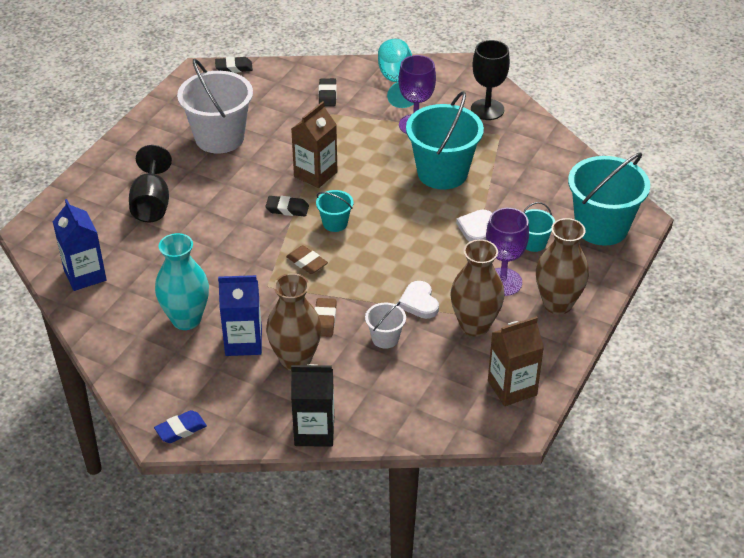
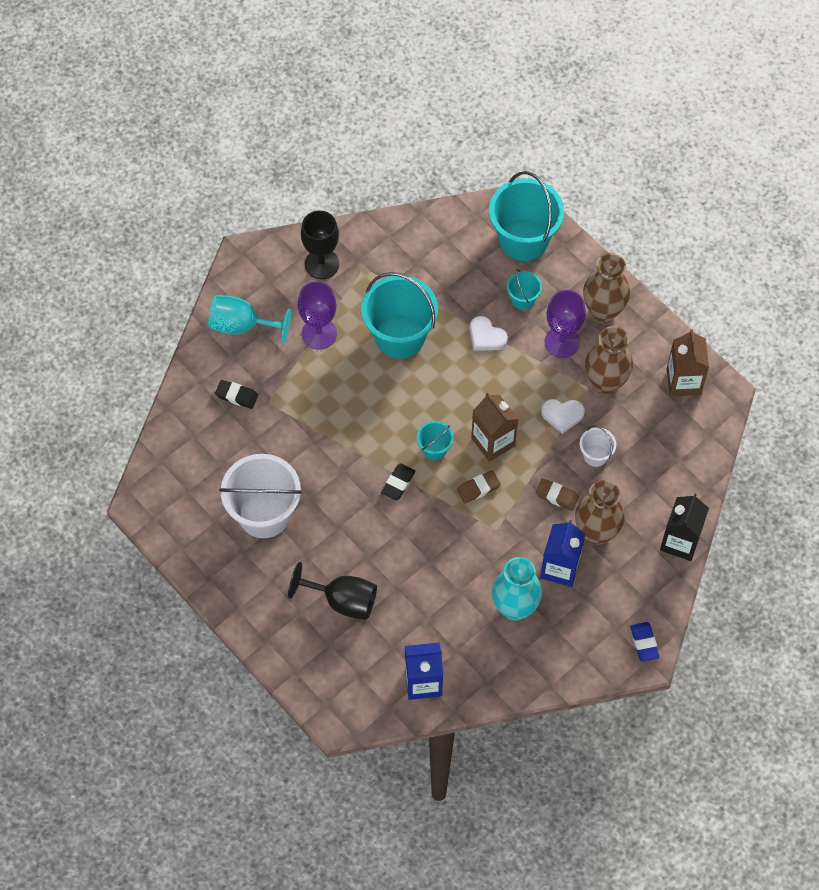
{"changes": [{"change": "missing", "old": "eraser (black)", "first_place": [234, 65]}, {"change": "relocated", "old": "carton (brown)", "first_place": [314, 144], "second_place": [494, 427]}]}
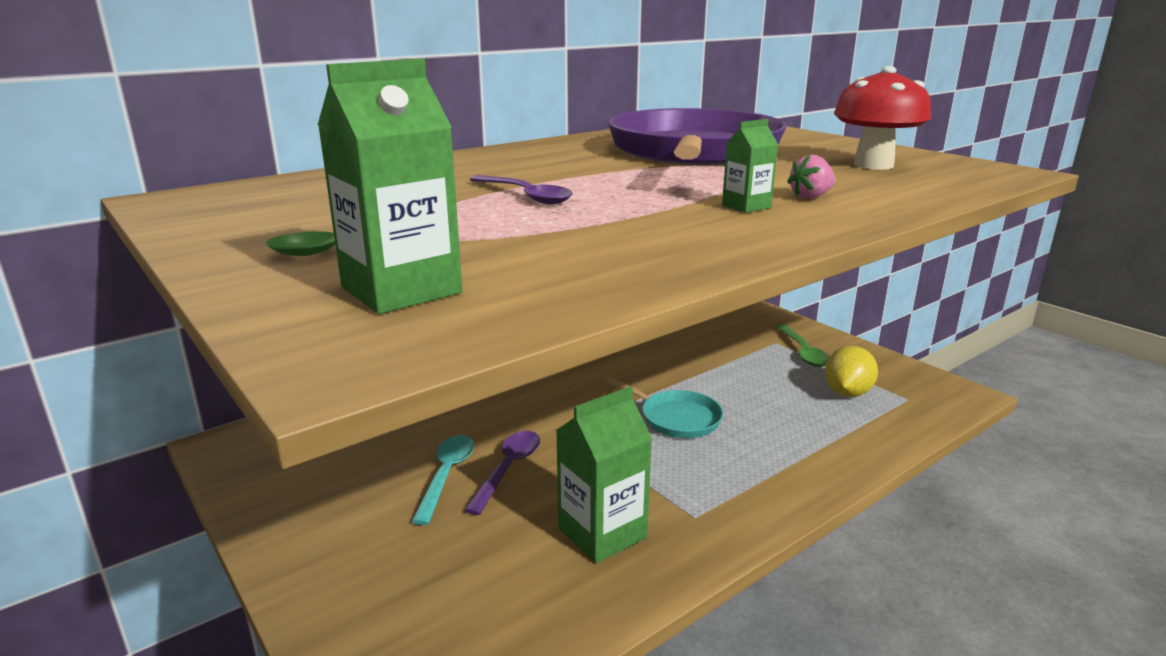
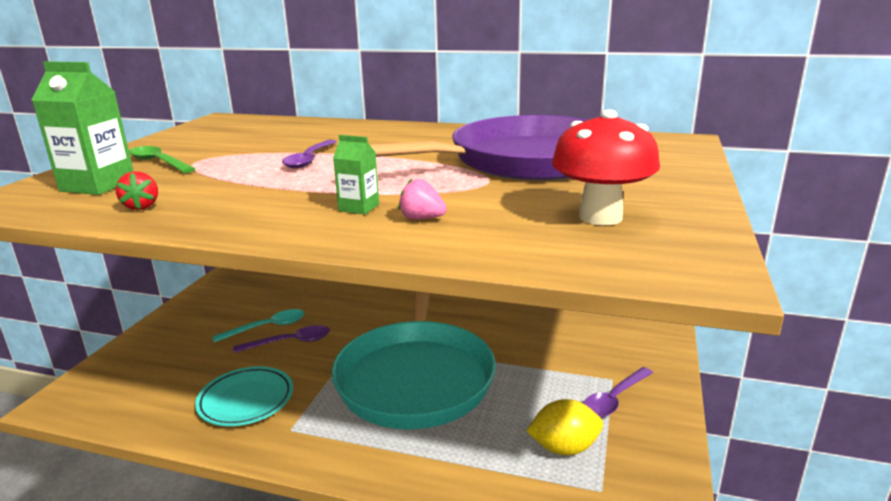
{"changes": [{"change": "appeared", "new": "strawberry (red)", "second_place": [137, 190]}, {"change": "exchanged", "old": "carton (green)", "new": "plate (turquoise)", "first_place": [604, 474], "second_place": [244, 396]}, {"change": "colour", "old": "spoon (green)", "new": "spoon (purple)", "first_place": [803, 345], "second_place": [618, 392]}, {"change": "size", "old": "pan (turquoise)", "first_place": [664, 407], "second_place": [413, 360], "factor": 2.31}]}
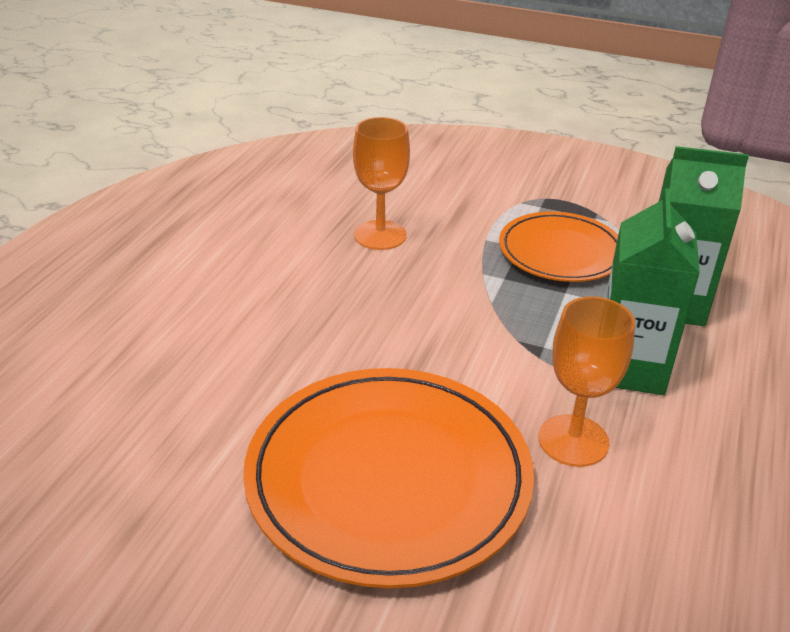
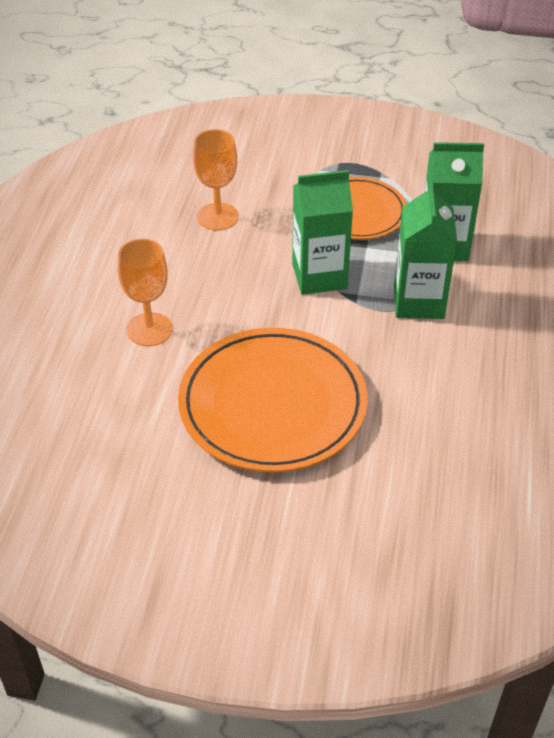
{"changes": [{"change": "appeared", "new": "carton (green)", "second_place": [322, 232]}, {"change": "relocated", "old": "goblet (orange)", "first_place": [586, 381], "second_place": [145, 292]}]}
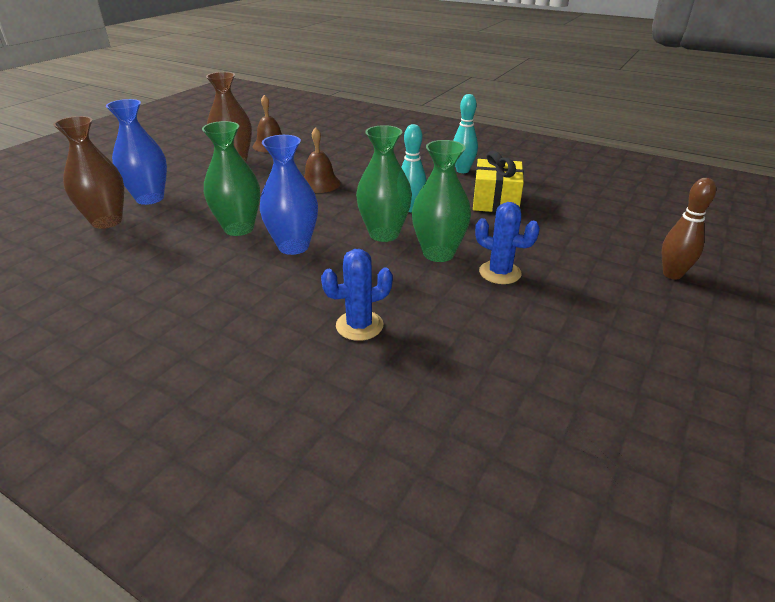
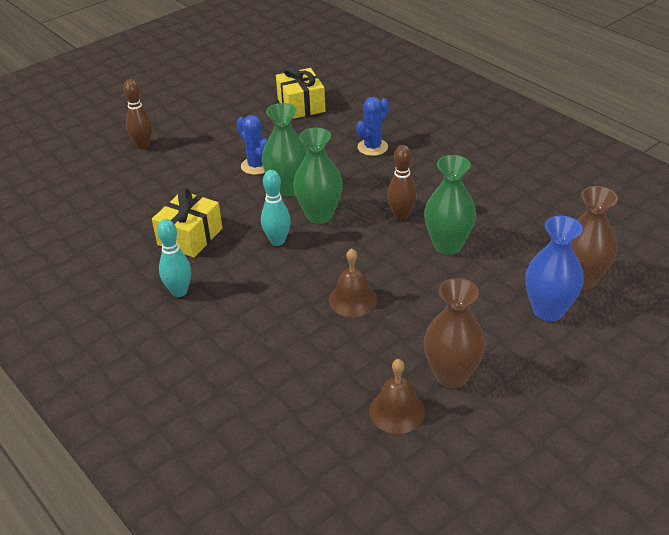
{"changes": [{"change": "appeared", "new": "gift (yellow)", "second_place": [300, 92]}, {"change": "exchanged", "old": "vase (blue)", "new": "bowling pin (brown)", "first_place": [289, 195], "second_place": [401, 182]}, {"change": "spun", "old": "cactus (blue)", "first_place": [357, 295], "second_place": [372, 126], "degrees": -45}]}
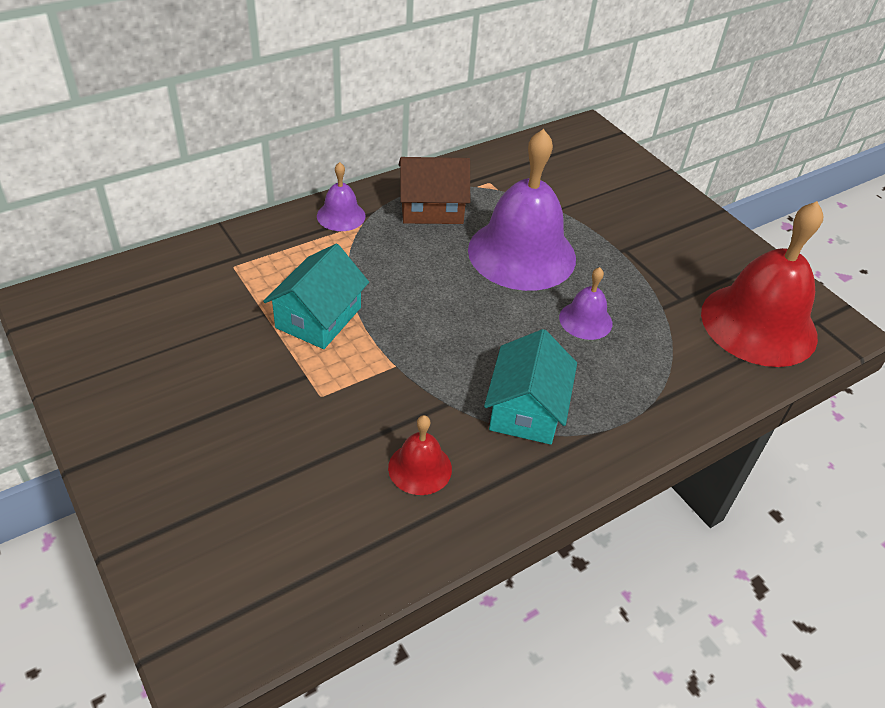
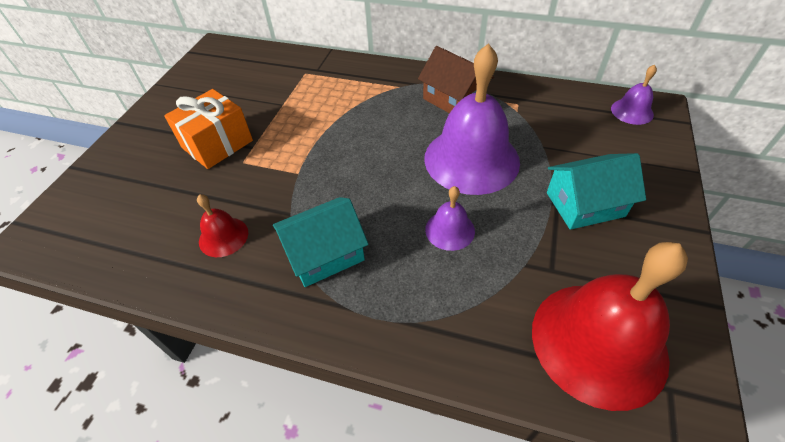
{"changes": [{"change": "appeared", "new": "gift (orange)", "second_place": [208, 129]}, {"change": "relocated", "old": "house (turquoise)", "first_place": [316, 296], "second_place": [596, 191]}, {"change": "relocated", "old": "bell (purple)", "first_place": [341, 196], "second_place": [634, 95]}]}
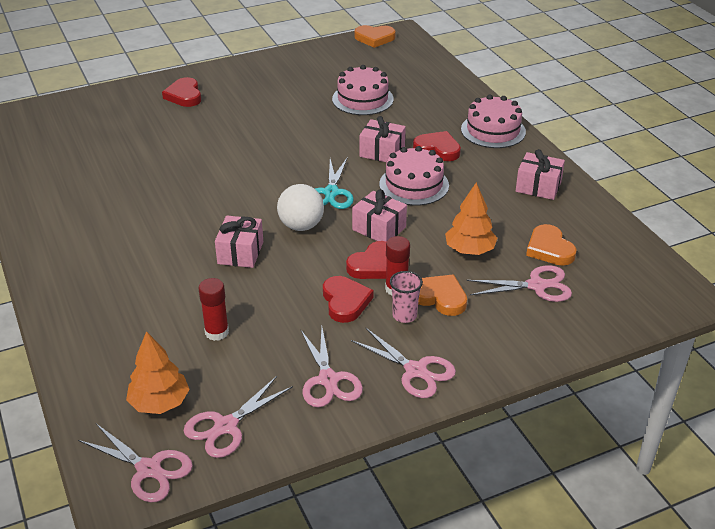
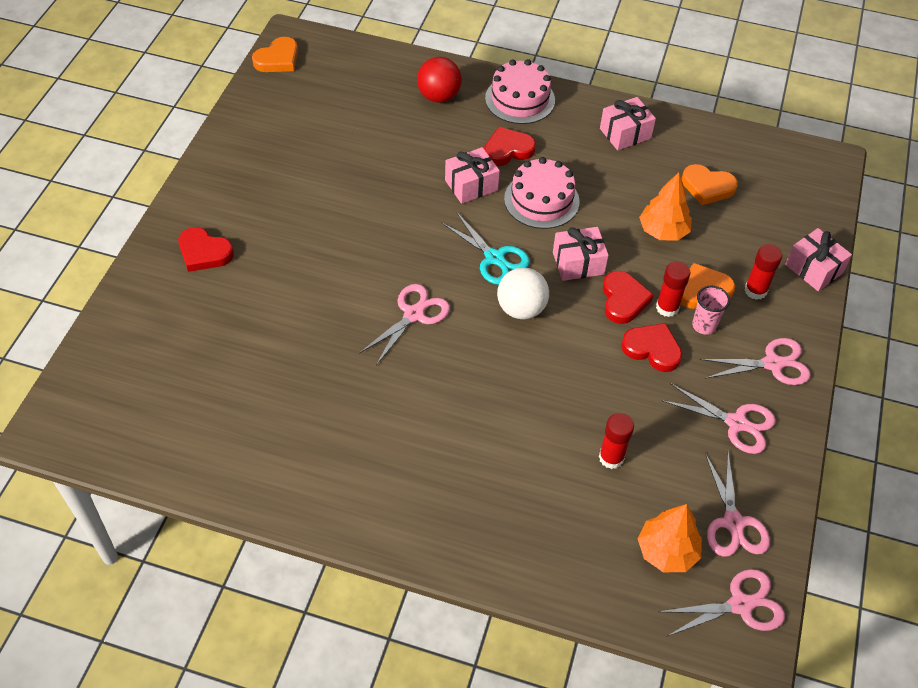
{"changes": [{"change": "missing", "old": "cake (pink)", "first_place": [363, 90]}, {"change": "appeared", "new": "ball (red)", "second_place": [439, 80]}, {"change": "appeared", "new": "glue stick (red)", "second_place": [763, 272]}, {"change": "relocated", "old": "gift (pink)", "first_place": [239, 242], "second_place": [818, 259]}, {"change": "relocated", "old": "scissors (pink)", "first_place": [519, 283], "second_place": [404, 324]}]}
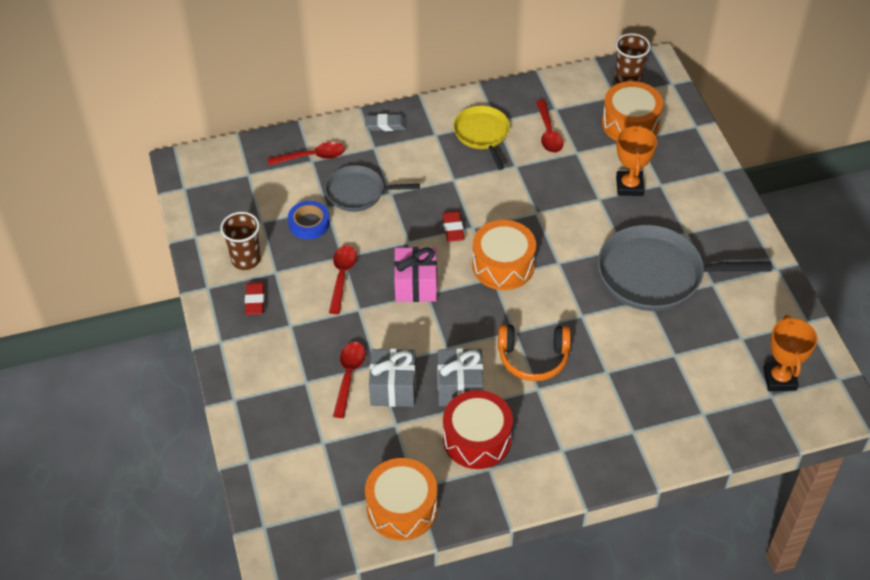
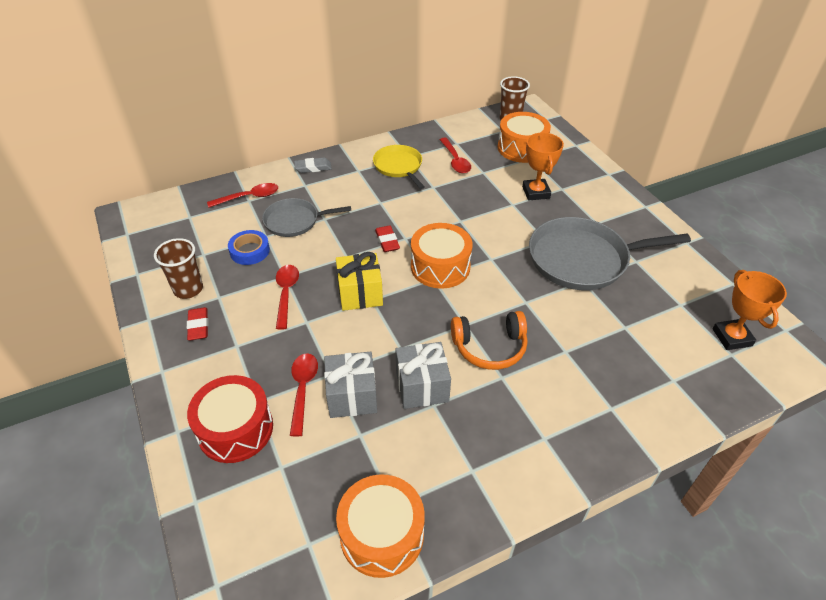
{"changes": [{"change": "relocated", "old": "drum (red)", "first_place": [478, 429], "second_place": [230, 419]}, {"change": "colour", "old": "gift (pink)", "new": "gift (yellow)", "first_place": [415, 274], "second_place": [359, 281]}]}
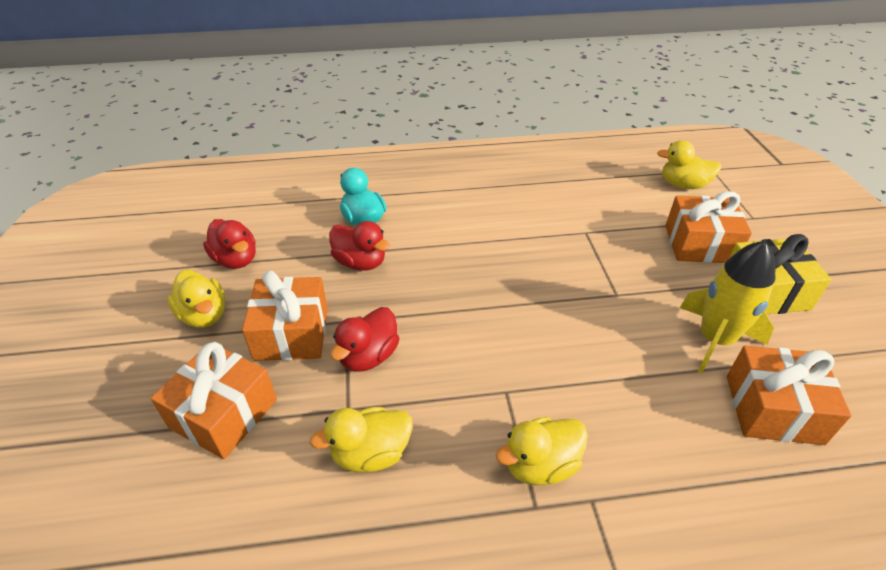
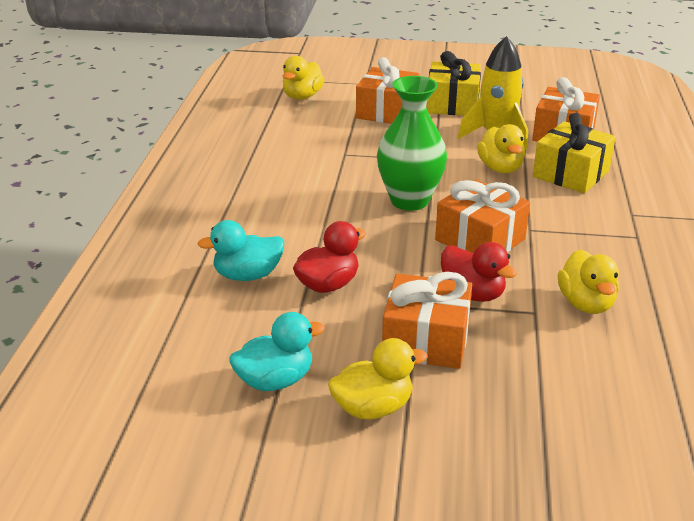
{"changes": [{"change": "appeared", "new": "vase (green)", "second_place": [412, 143]}, {"change": "appeared", "new": "gift (yellow)", "second_place": [574, 153]}, {"change": "relocated", "old": "gift (orange)", "first_place": [214, 400], "second_place": [482, 216]}, {"change": "relocated", "old": "duck (yellow)", "first_place": [542, 451], "second_place": [501, 148]}, {"change": "colour", "old": "duck (red)", "new": "duck (turquoise)", "first_place": [229, 244], "second_place": [277, 351]}]}
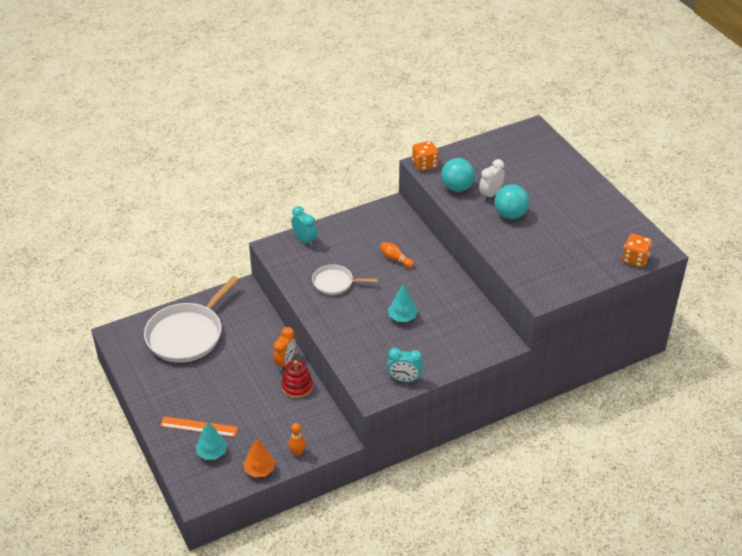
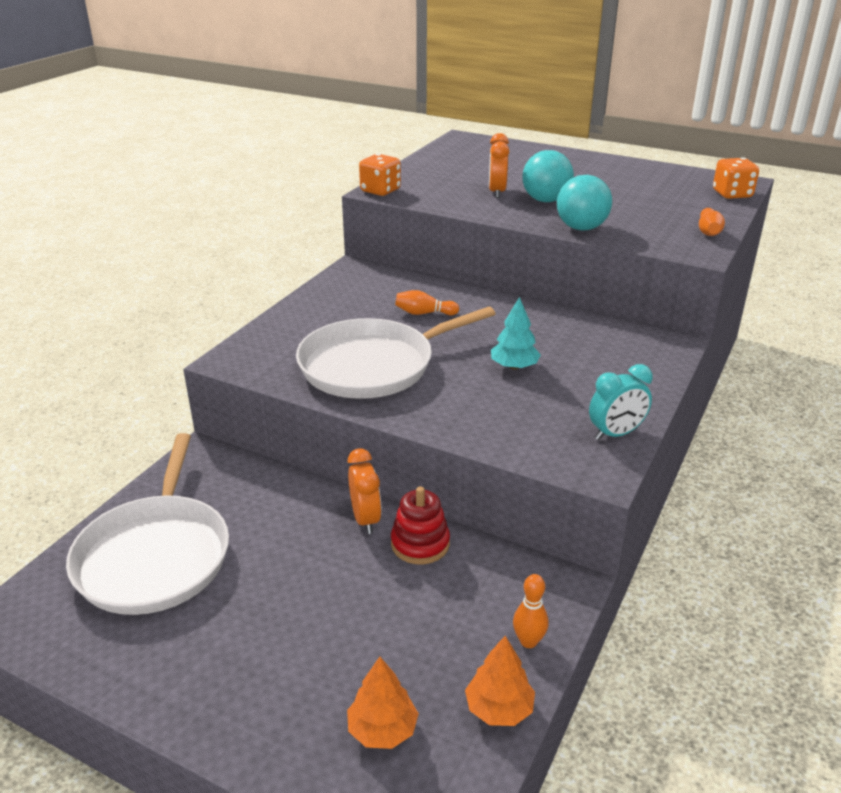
{"changes": [{"change": "missing", "old": "ruler (orange)", "first_place": [199, 426]}, {"change": "missing", "old": "clock (turquoise)", "first_place": [304, 226]}, {"change": "appeared", "new": "bowling pin (orange)", "second_place": [712, 222]}, {"change": "relocated", "old": "ball (turquoise)", "first_place": [458, 175], "second_place": [584, 203]}, {"change": "colour", "old": "tree (turquoise)", "new": "tree (orange)", "first_place": [211, 441], "second_place": [383, 703]}, {"change": "colour", "old": "clock (white)", "new": "clock (orange)", "first_place": [492, 180], "second_place": [499, 165]}, {"change": "size", "old": "pan (white)", "first_place": [345, 280], "second_place": [396, 353], "factor": 1.89}]}
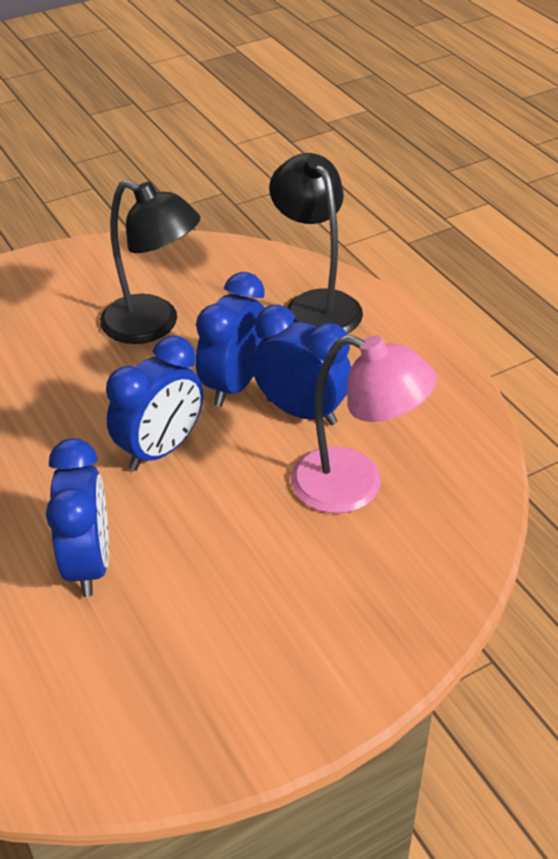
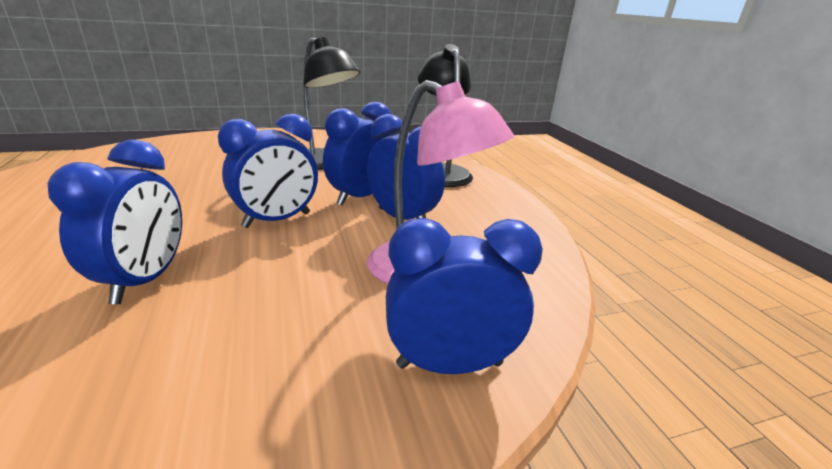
{"changes": [{"change": "appeared", "new": "clock (blue)", "second_place": [464, 296]}]}
